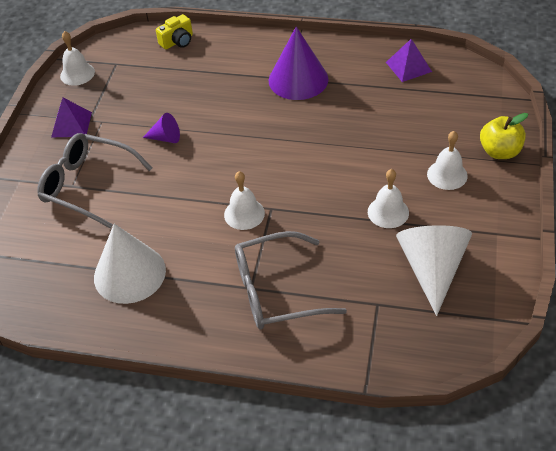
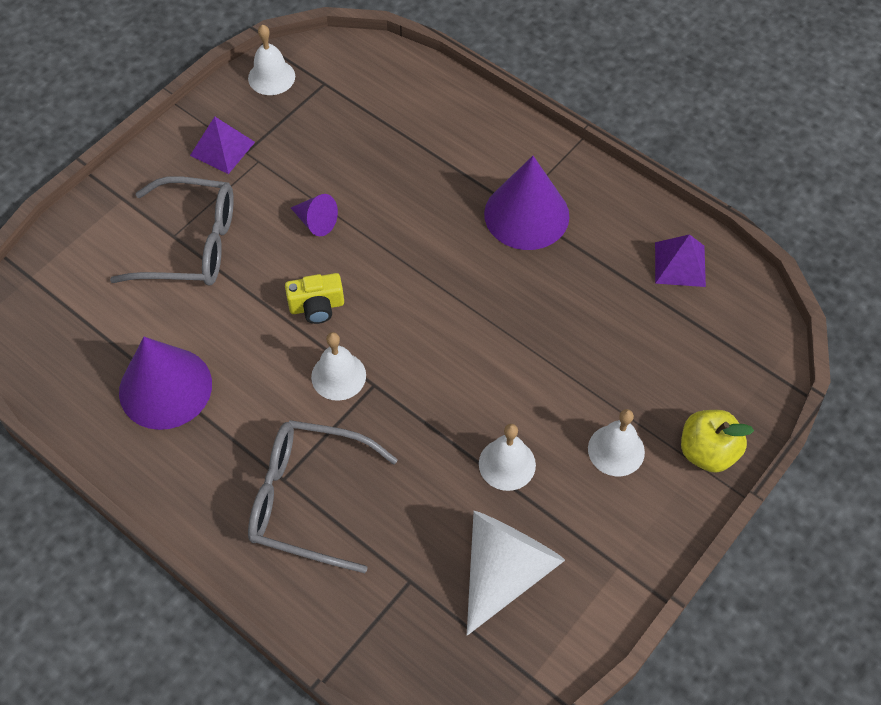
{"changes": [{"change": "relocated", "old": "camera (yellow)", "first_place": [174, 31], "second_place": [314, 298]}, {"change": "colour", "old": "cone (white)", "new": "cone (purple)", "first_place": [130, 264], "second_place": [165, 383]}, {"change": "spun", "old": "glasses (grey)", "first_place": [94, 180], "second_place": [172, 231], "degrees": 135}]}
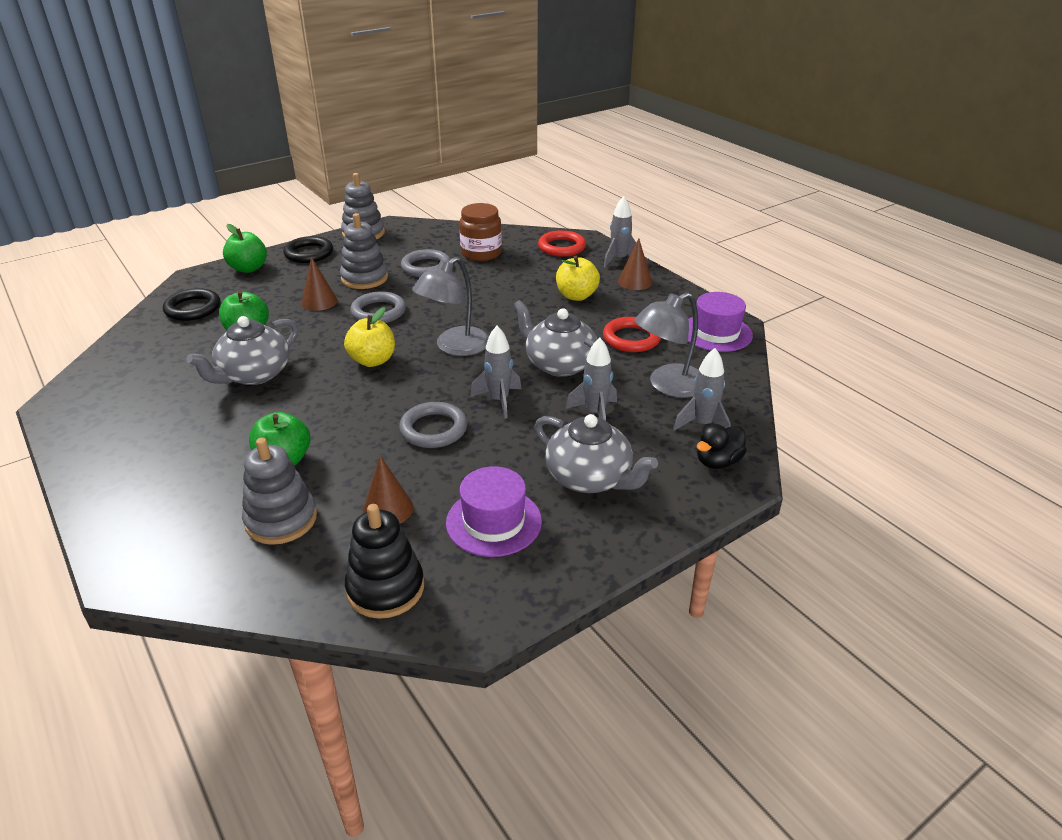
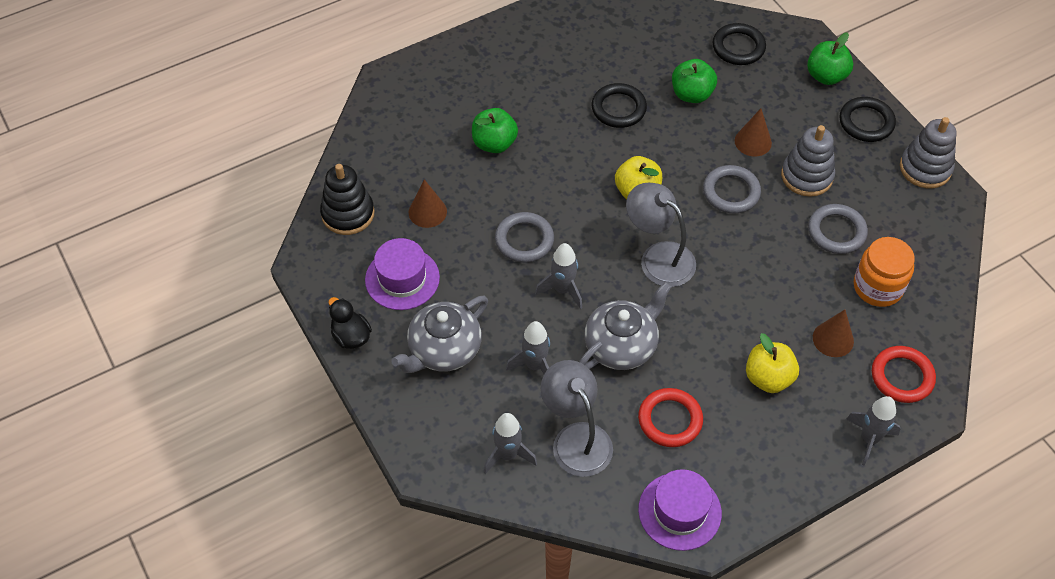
{"changes": [{"change": "missing", "old": "stacking toy (grey)", "first_place": [279, 491]}, {"change": "relocated", "old": "cone (brown)", "first_place": [635, 264], "second_place": [833, 333]}, {"change": "relocated", "old": "duck (black)", "first_place": [722, 446], "second_place": [350, 323]}, {"change": "exchanged", "old": "teapot (grey)", "new": "ring (black)", "first_place": [242, 350], "second_place": [619, 105]}, {"change": "colour", "old": "jar (brown)", "new": "jar (orange)", "first_place": [480, 232], "second_place": [884, 272]}]}
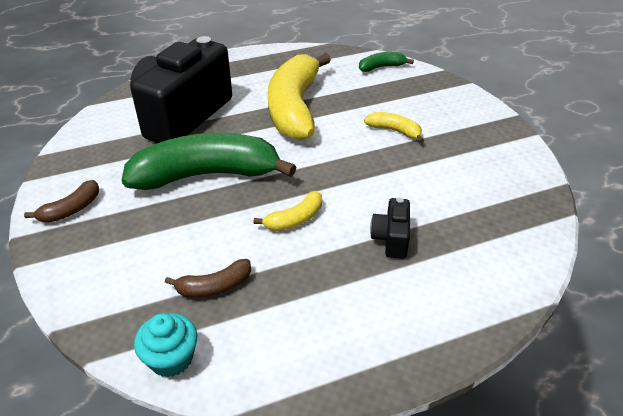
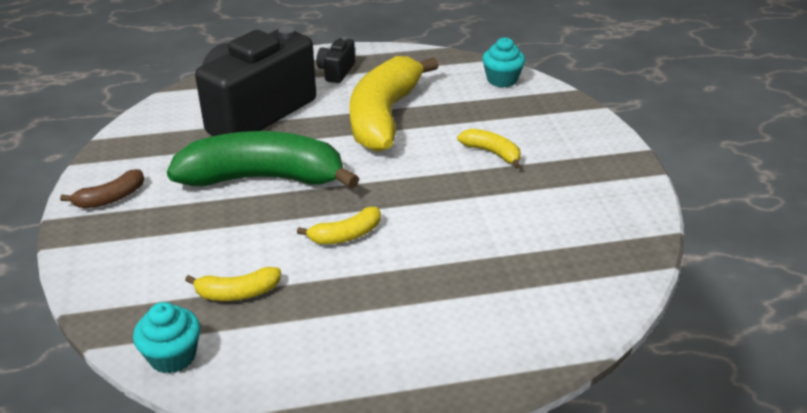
{"changes": [{"change": "relocated", "old": "camera (black)", "first_place": [390, 228], "second_place": [335, 60]}, {"change": "exchanged", "old": "banana (green)", "new": "cupcake (turquoise)", "first_place": [386, 62], "second_place": [503, 62]}, {"change": "colour", "old": "banana (brown)", "new": "banana (yellow)", "first_place": [208, 278], "second_place": [233, 284]}]}
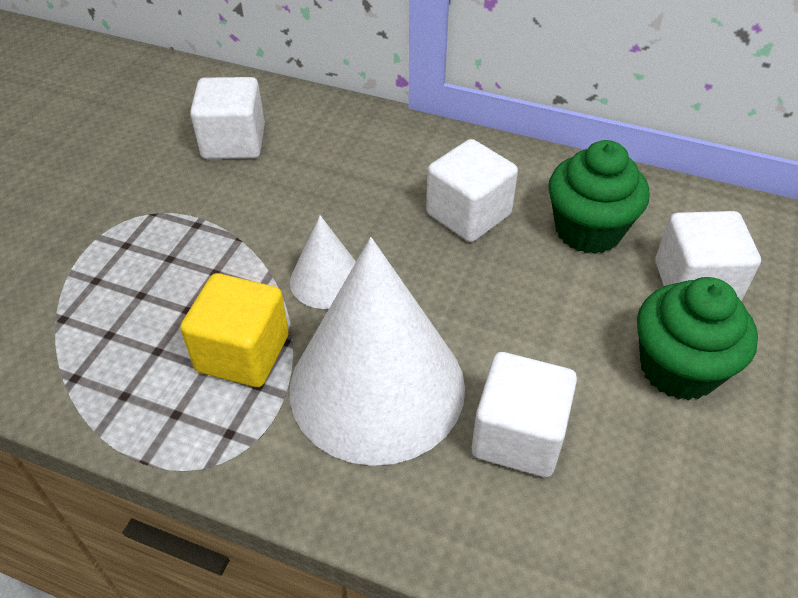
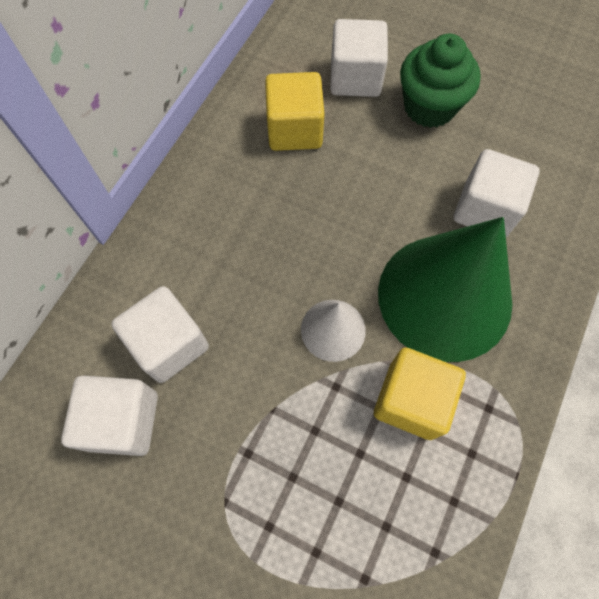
{"changes": [{"change": "relocated", "old": "cube (white)", "first_place": [472, 190], "second_place": [160, 334]}, {"change": "exchanged", "old": "cupcake (green)", "new": "cube (yellow)", "first_place": [598, 197], "second_place": [295, 111]}, {"change": "colour", "old": "cone (white)", "new": "cone (green)", "first_place": [377, 351], "second_place": [445, 289]}]}
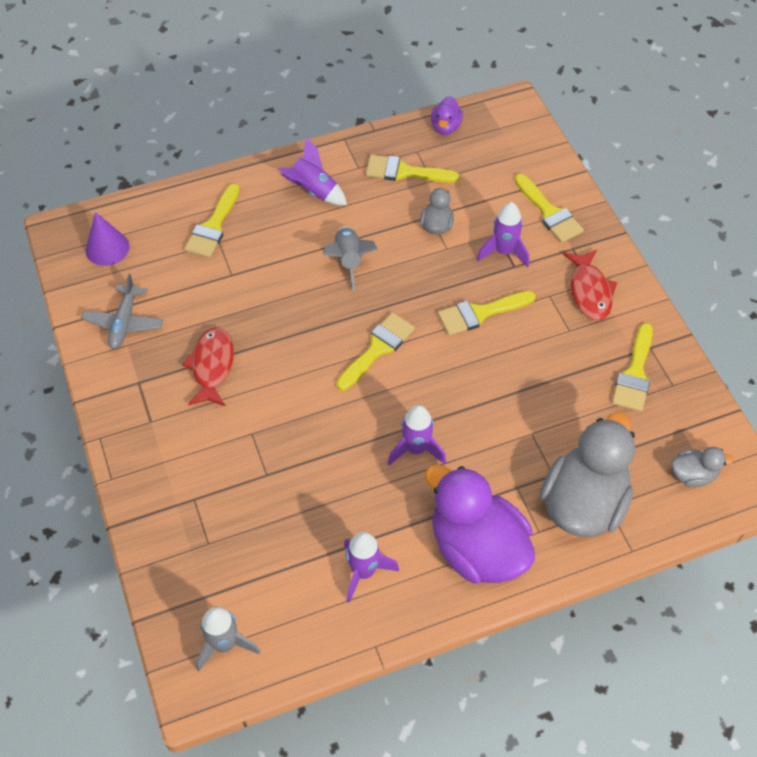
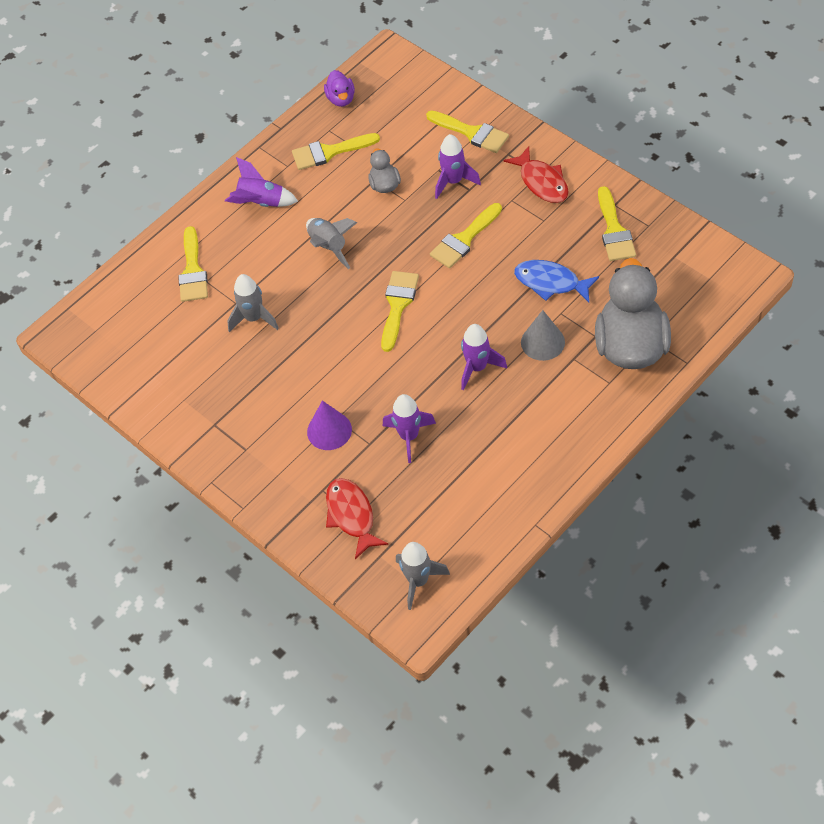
{"changes": [{"change": "missing", "old": "plane (grey)", "first_place": [122, 311]}, {"change": "missing", "old": "duck (purple)", "first_place": [480, 523]}, {"change": "missing", "old": "duck (grey)", "first_place": [702, 467]}, {"change": "appeared", "new": "rocket (grey)", "second_place": [253, 303]}, {"change": "appeared", "new": "fish (blue)", "second_place": [556, 281]}, {"change": "appeared", "new": "cone (grey)", "second_place": [543, 335]}, {"change": "relocated", "old": "cone (purple)", "first_place": [107, 239], "second_place": [329, 425]}, {"change": "relocated", "old": "fish (red)", "first_place": [208, 366], "second_place": [357, 518]}, {"change": "relocated", "old": "rocket (purple)", "first_place": [371, 567], "second_place": [409, 428]}]}
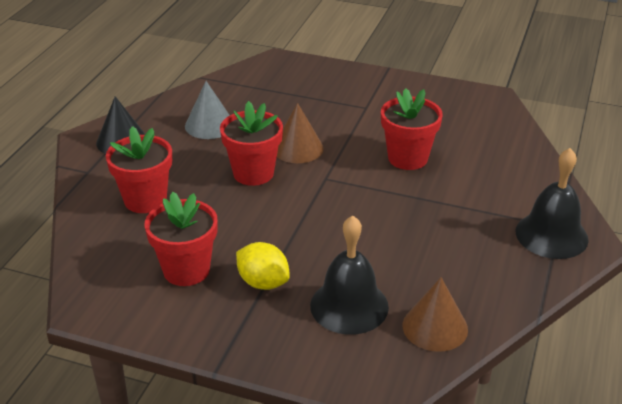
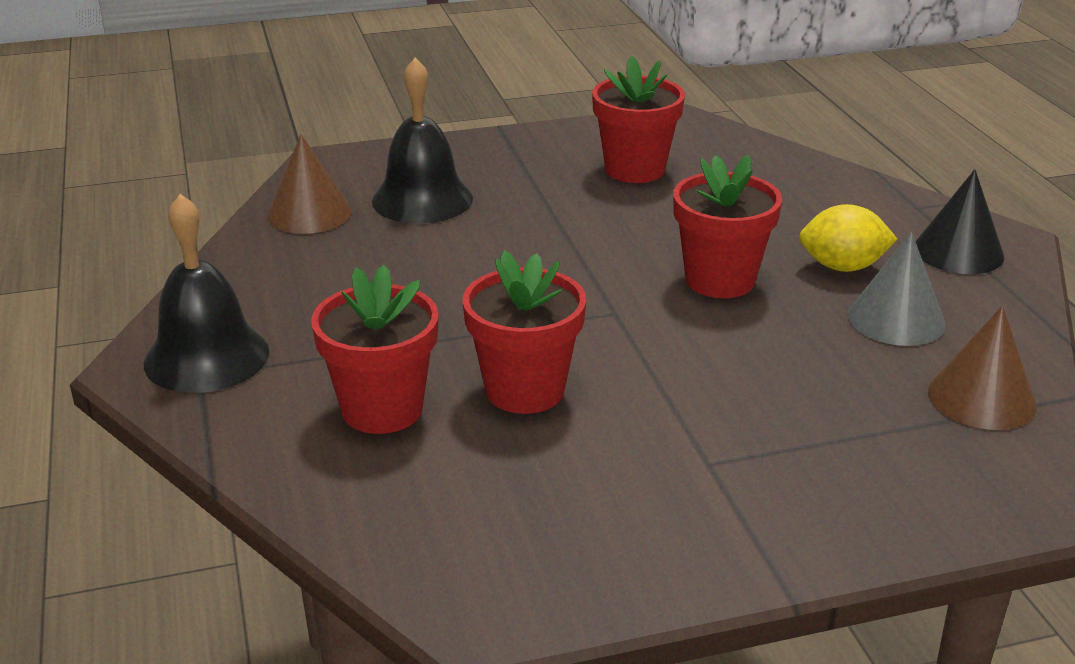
{"changes": [{"change": "relocated", "old": "flower pot (red)", "first_place": [139, 169], "second_place": [375, 349]}, {"change": "relocated", "old": "lemon (yellow)", "first_place": [263, 266], "second_place": [848, 238]}, {"change": "relocated", "old": "cone (brown)", "first_place": [300, 133], "second_place": [982, 368]}]}
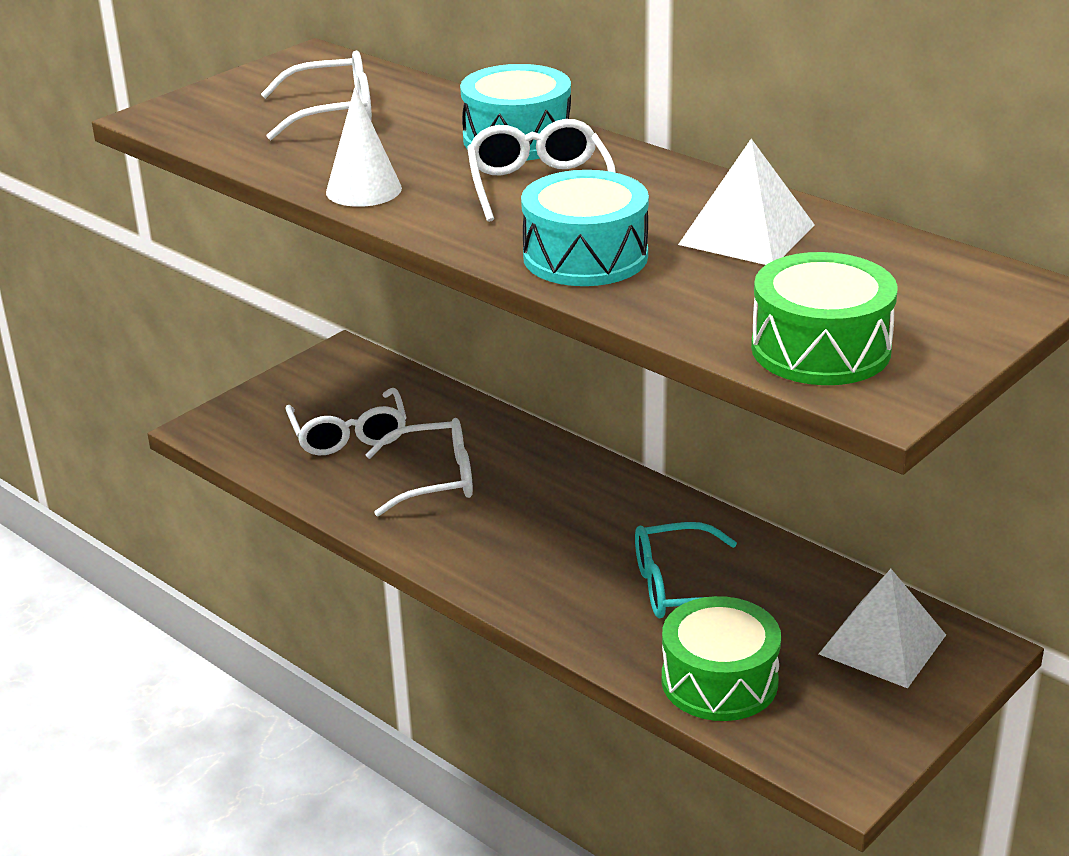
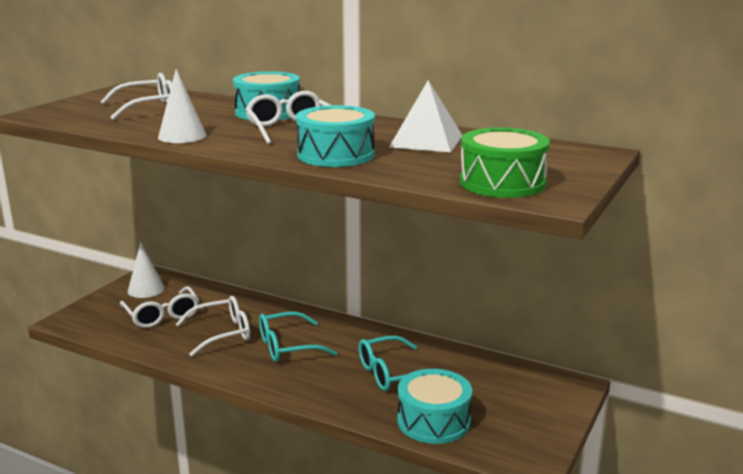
{"changes": [{"change": "missing", "old": "pyramid (white)", "first_place": [882, 628]}, {"change": "appeared", "new": "cone (white)", "second_place": [146, 270]}, {"change": "appeared", "new": "glasses (turquoise)", "second_place": [298, 337]}, {"change": "colour", "old": "drum (green)", "new": "drum (turquoise)", "first_place": [721, 658], "second_place": [435, 406]}]}
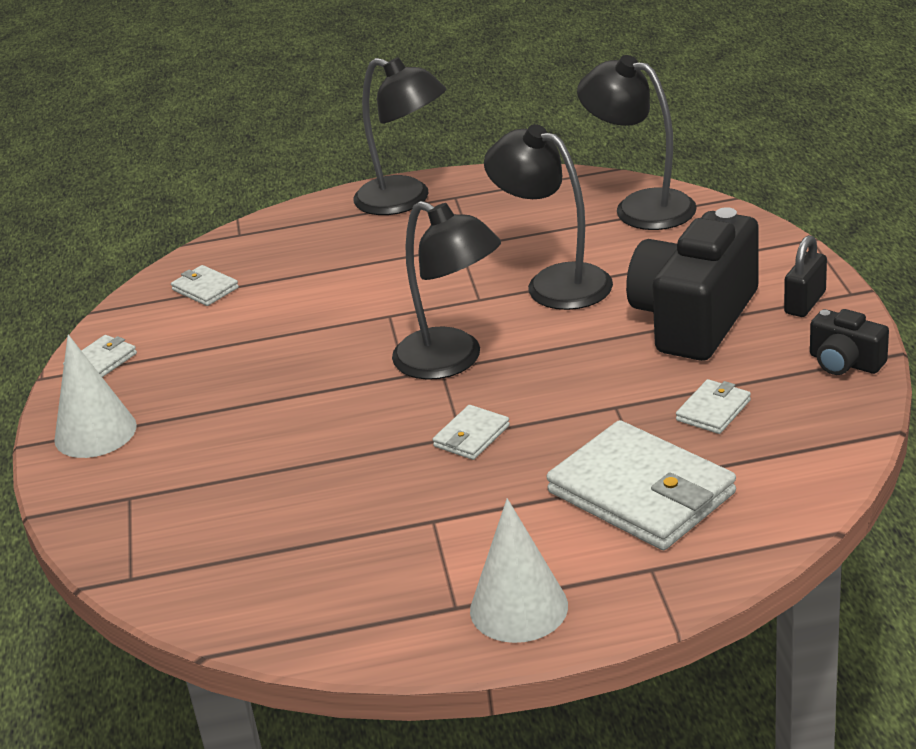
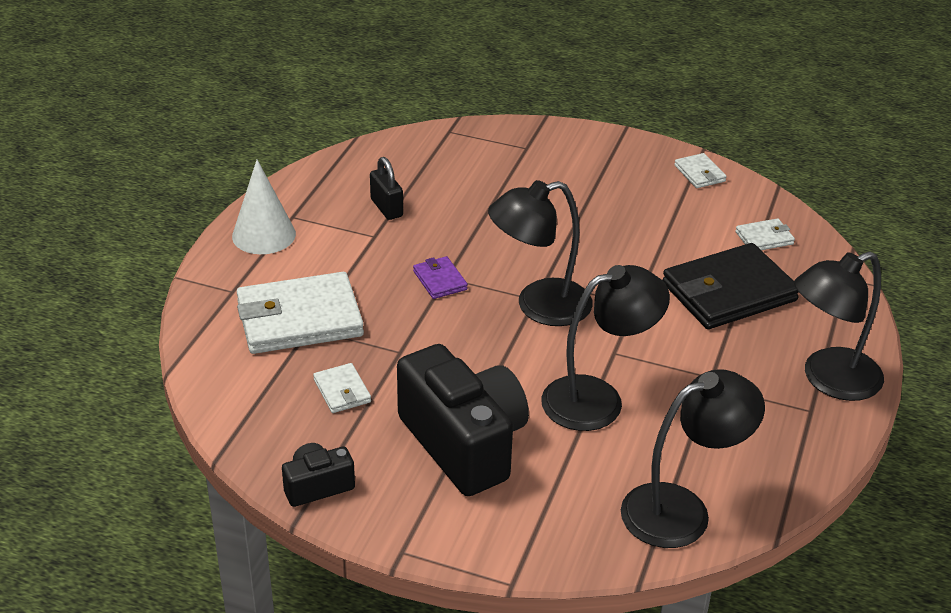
{"changes": [{"change": "missing", "old": "cone (white)", "first_place": [95, 396]}, {"change": "appeared", "new": "wallet (black)", "second_place": [730, 286]}, {"change": "relocated", "old": "padlock (black)", "first_place": [805, 276], "second_place": [386, 188]}, {"change": "colour", "old": "wallet (white)", "new": "wallet (purple)", "first_place": [471, 432], "second_place": [440, 277]}]}
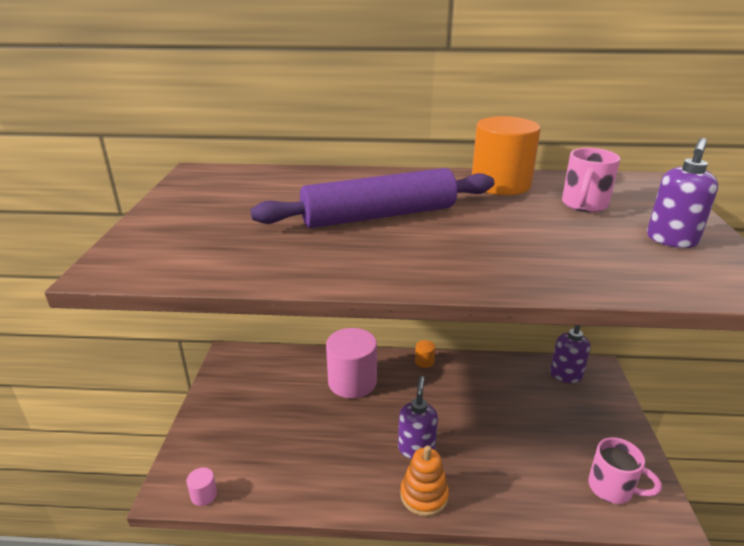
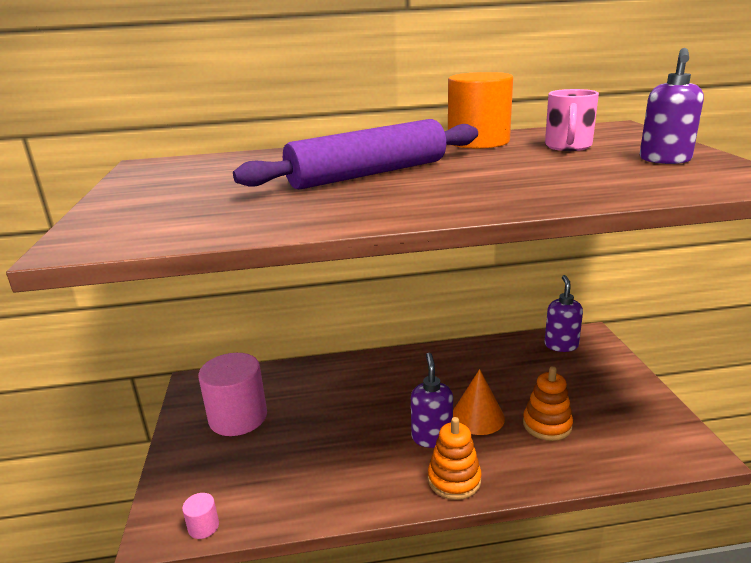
{"changes": [{"change": "missing", "old": "cylinder (orange)", "first_place": [425, 354]}, {"change": "missing", "old": "mug (pink)", "first_place": [625, 470]}, {"change": "appeared", "new": "cone (orange)", "second_place": [479, 402]}, {"change": "appeared", "new": "stacking toy (orange)", "second_place": [548, 403]}, {"change": "relocated", "old": "cylinder (pink)", "first_place": [351, 363], "second_place": [232, 394]}]}
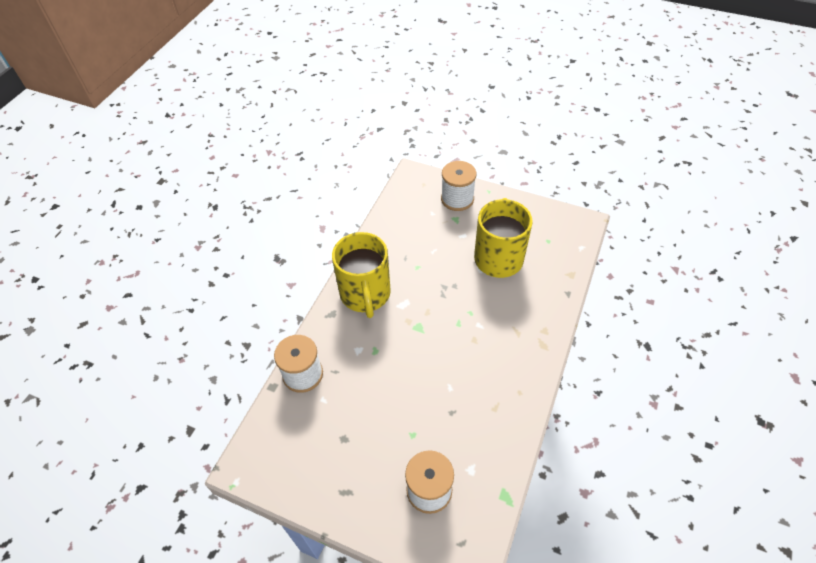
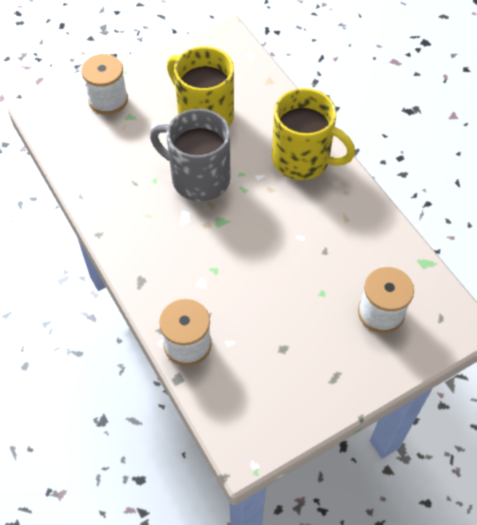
{"changes": [{"change": "appeared", "new": "mug (grey)", "second_place": [190, 155]}, {"change": "relocated", "old": "mug (yellow)", "first_place": [361, 275], "second_place": [313, 134]}]}
